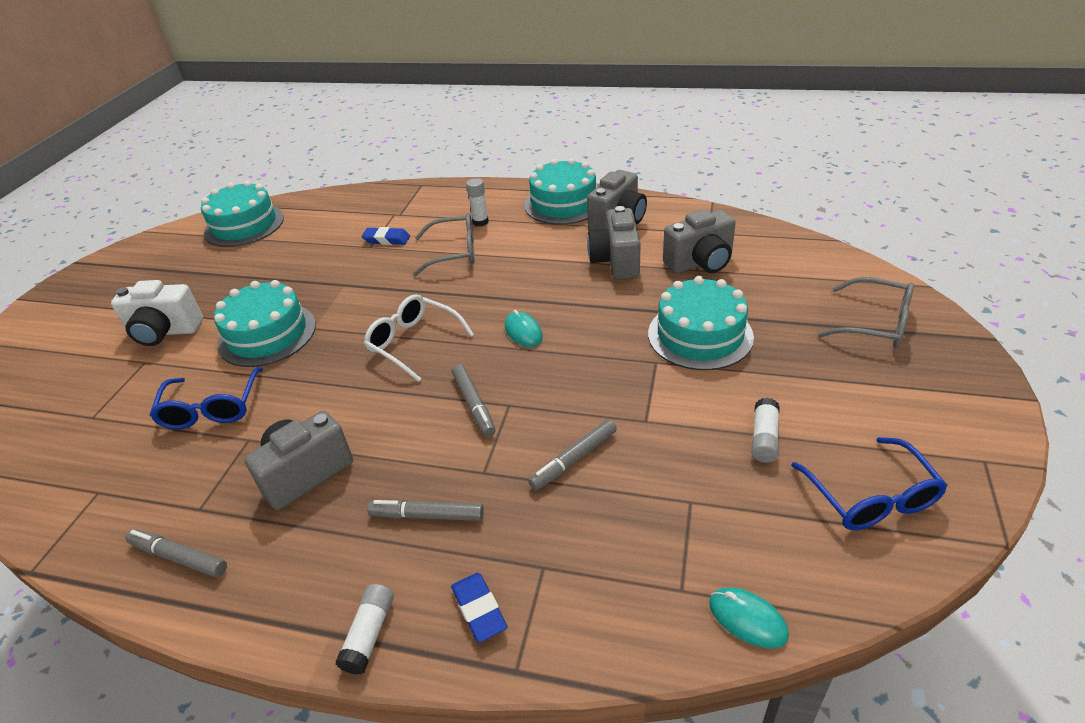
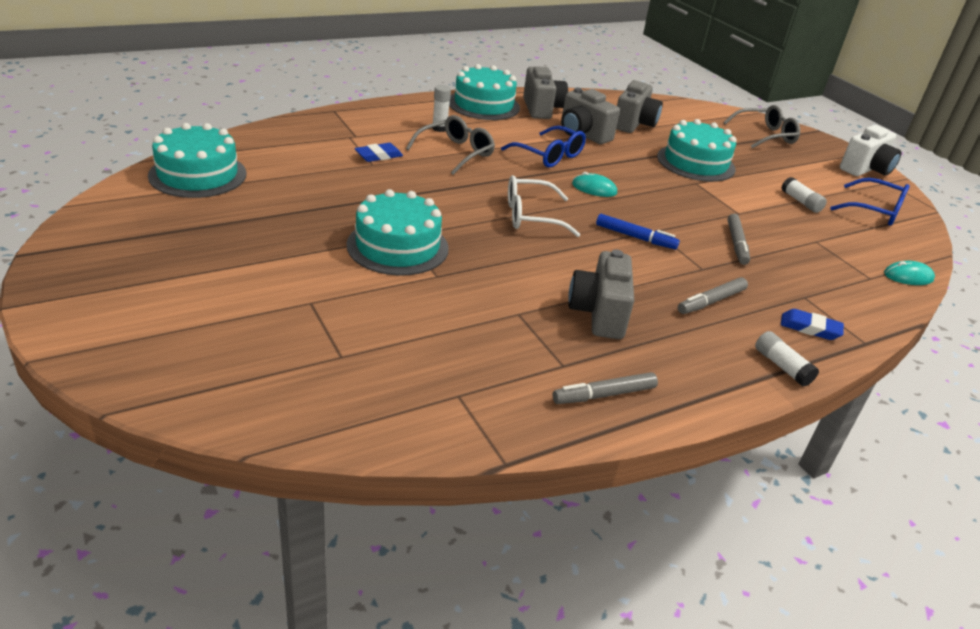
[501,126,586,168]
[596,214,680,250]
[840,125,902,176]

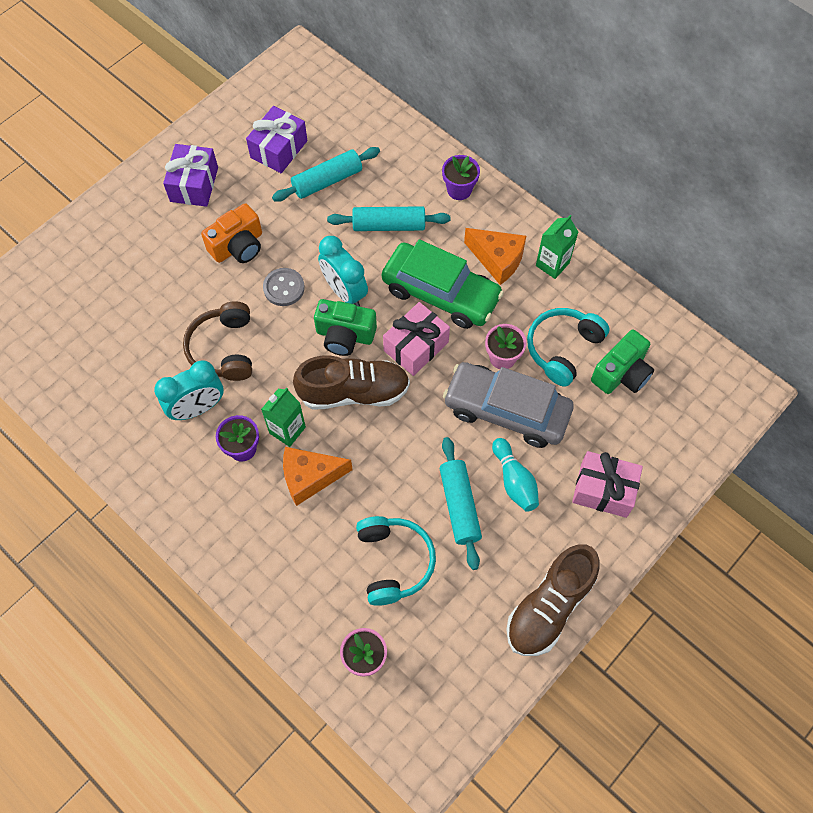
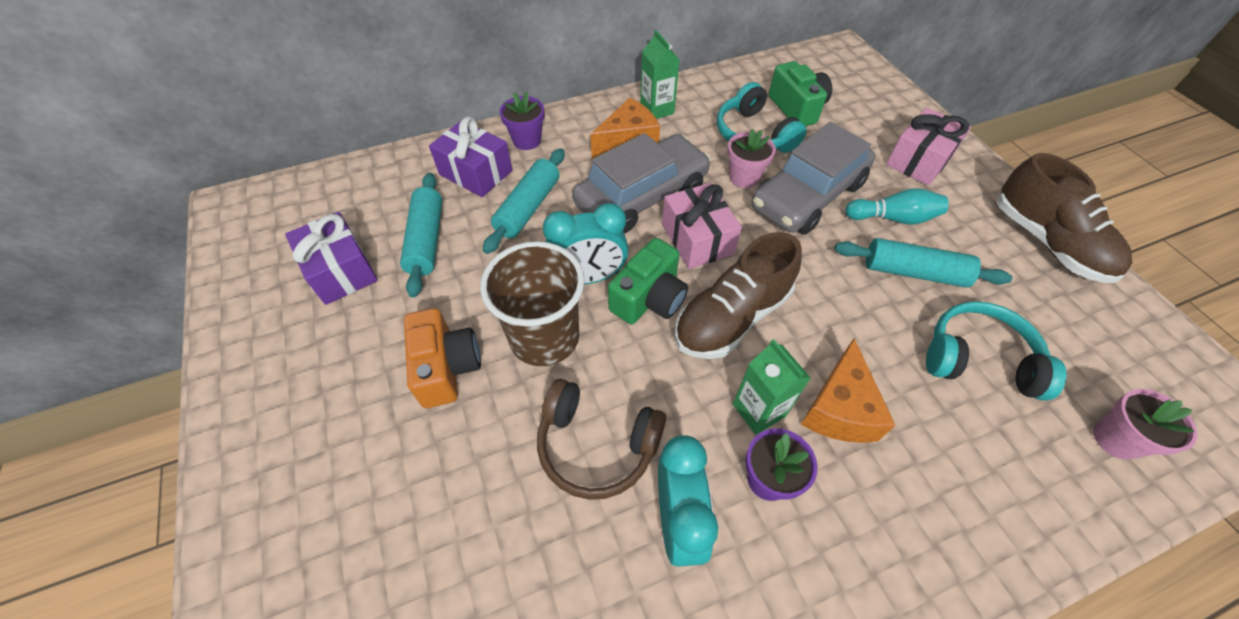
[429,117,512,197]
[480,241,585,366]
[572,133,711,234]
[675,232,802,359]

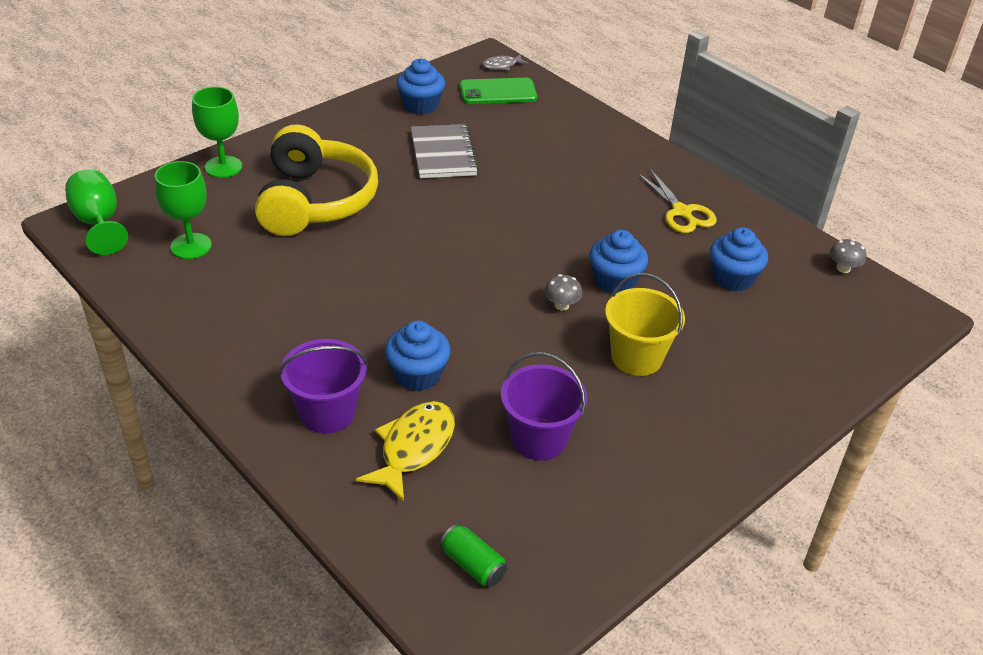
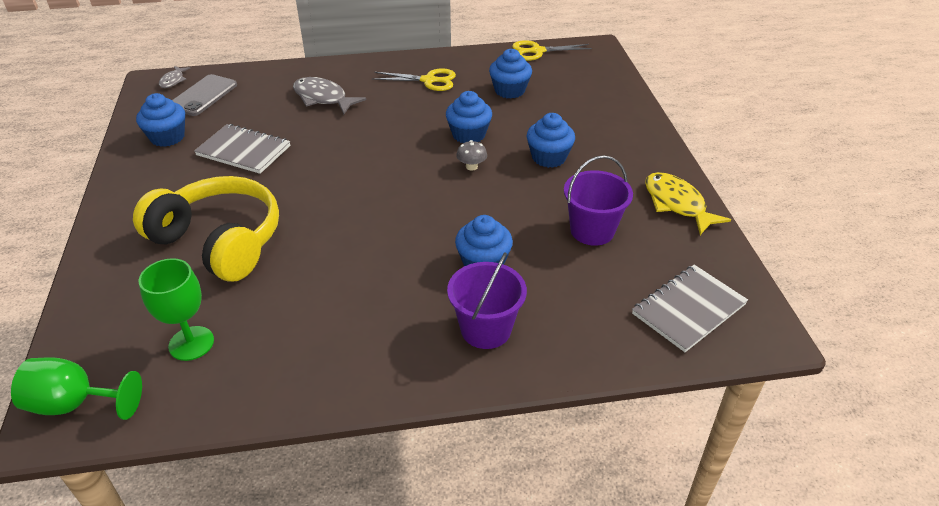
[172,74,237,116]
[293,77,366,114]
[512,40,592,61]
[527,113,575,168]
[632,265,748,352]
[645,172,731,235]
[192,87,242,178] (first image)

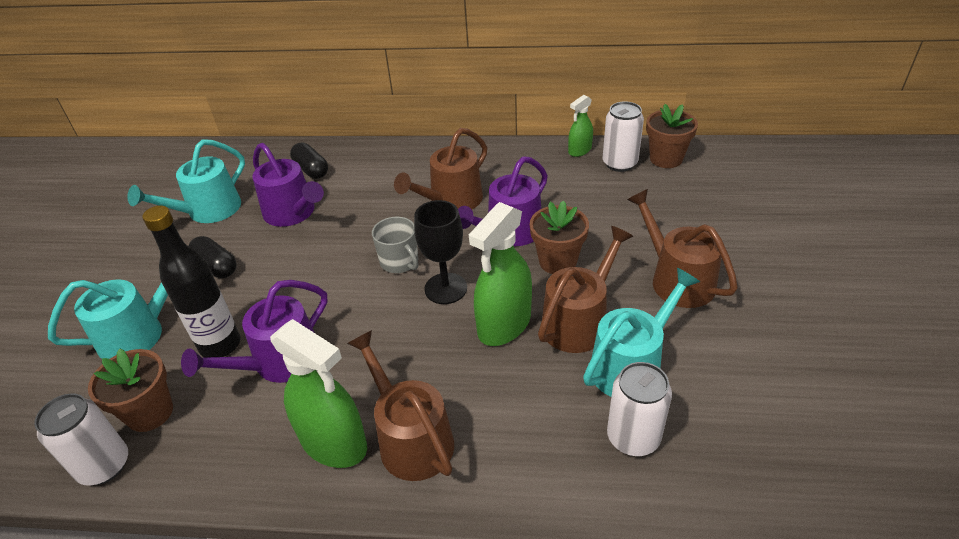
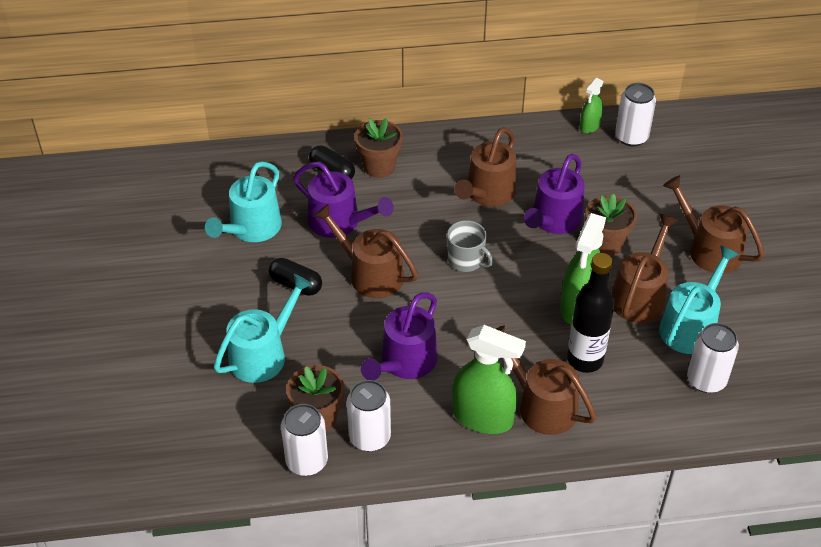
[313,204,418,298]
[347,380,391,451]
[355,118,403,178]
[567,253,615,373]
[414,200,467,304] (first image)

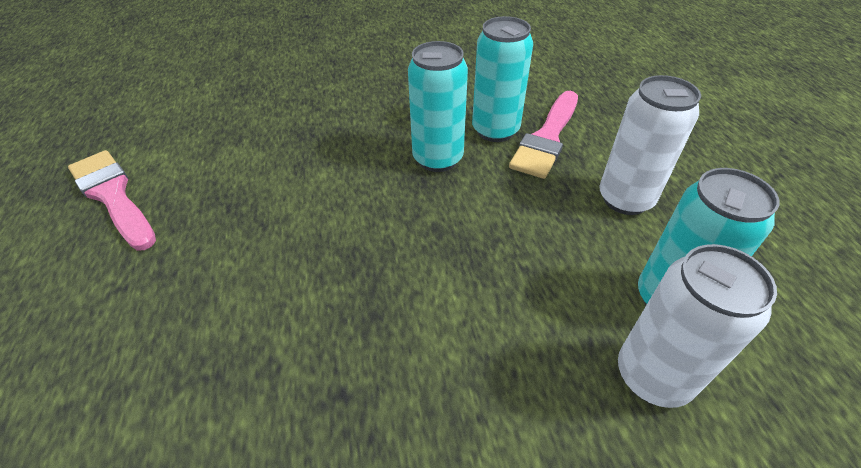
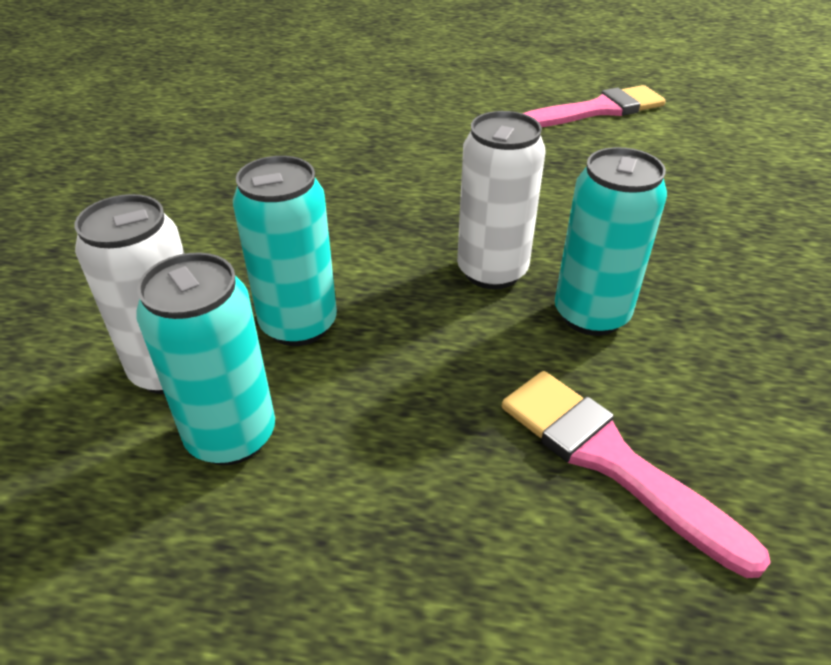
[233,156,337,346]
[457,111,546,290]

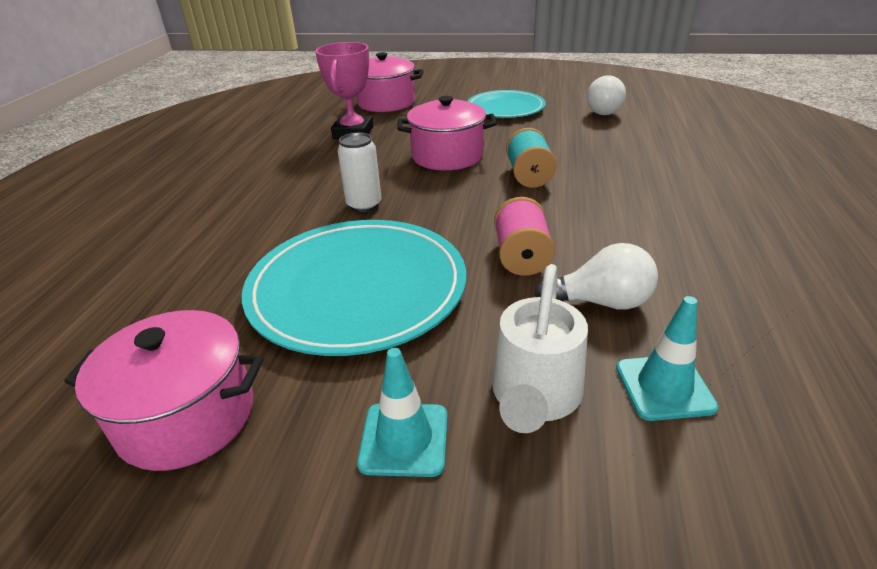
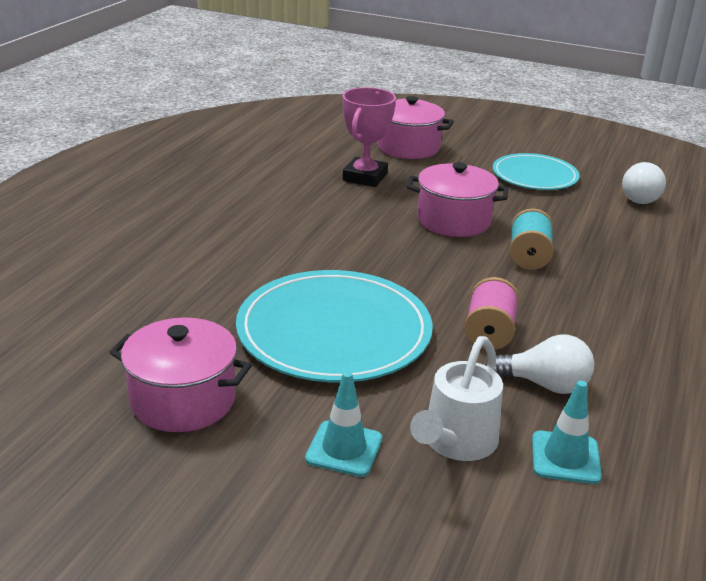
[338,133,381,212] (first image)

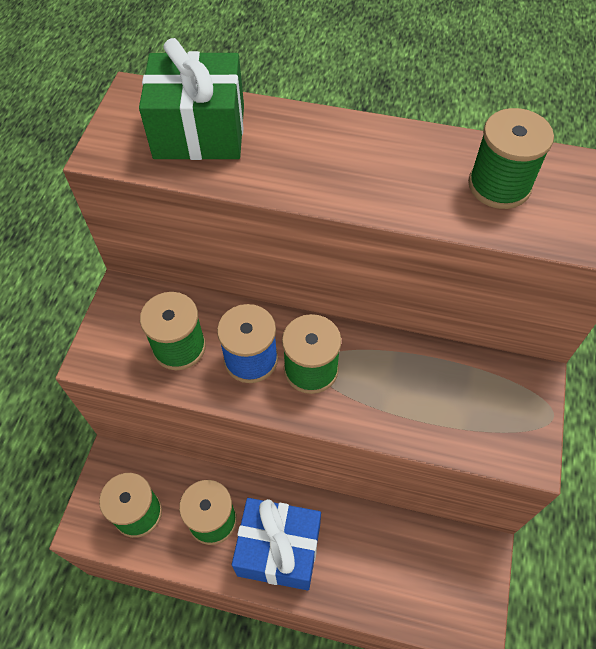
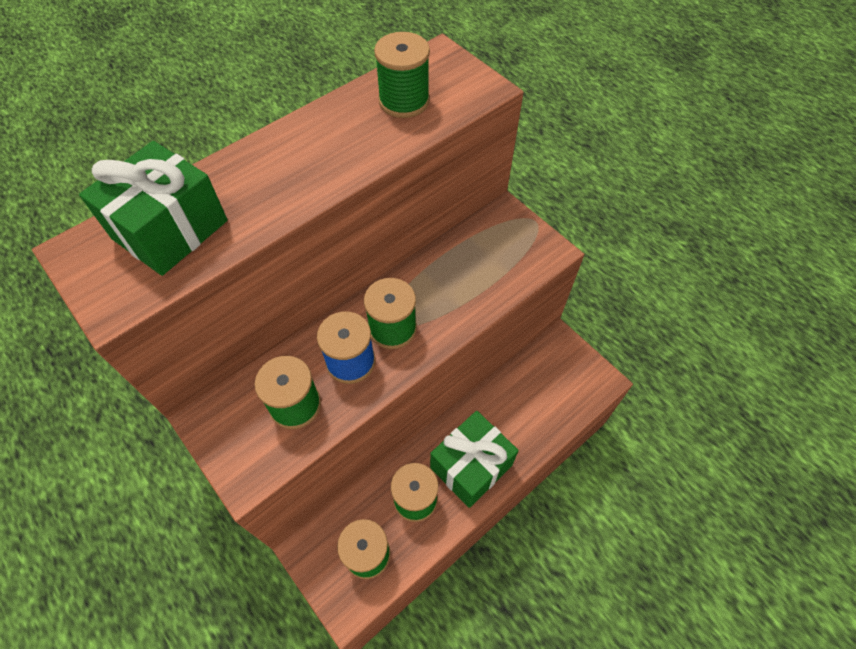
[430,411,519,508]

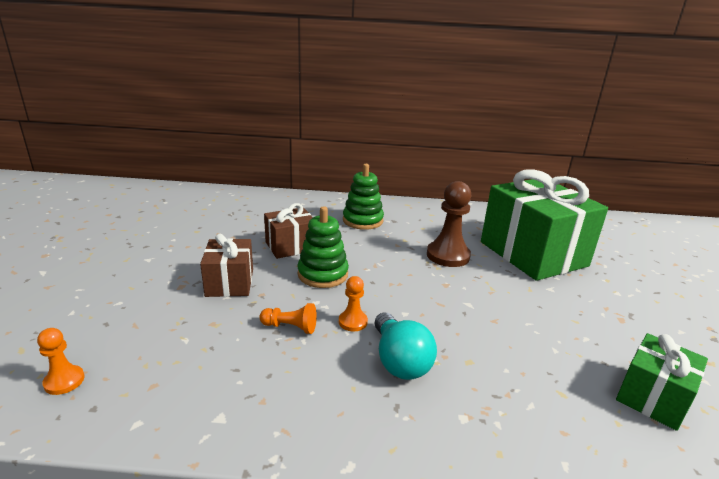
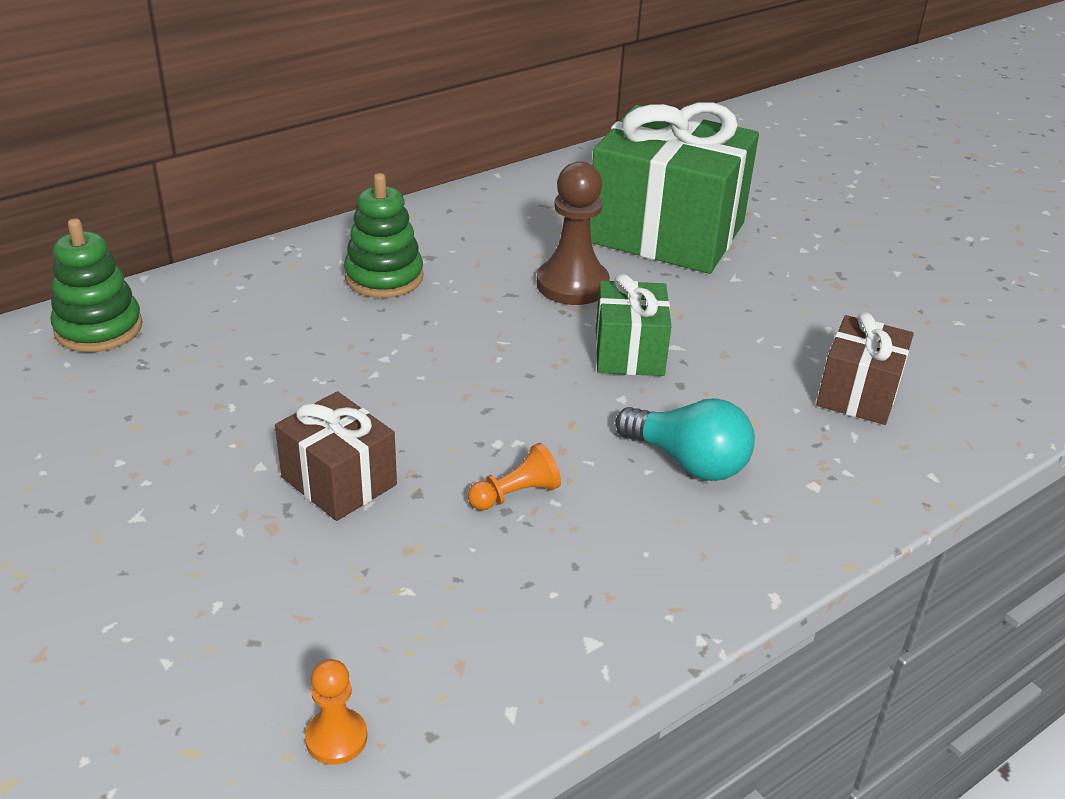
[50,218,143,352]
[596,274,672,376]
[816,312,914,425]
[339,276,368,331] (first image)

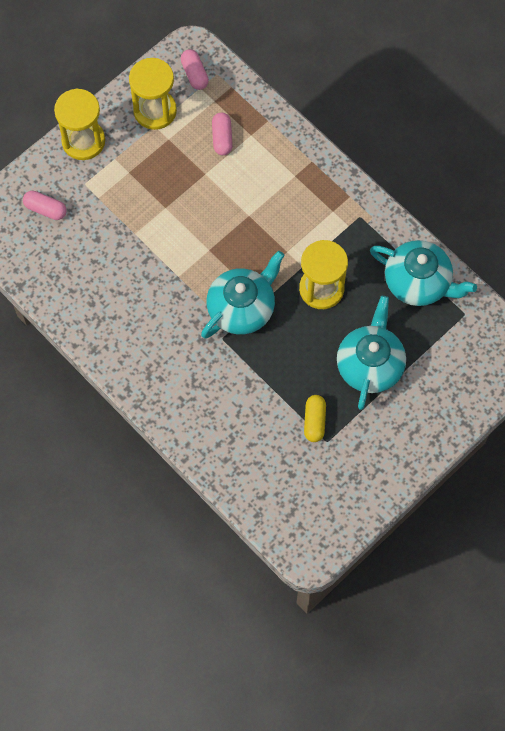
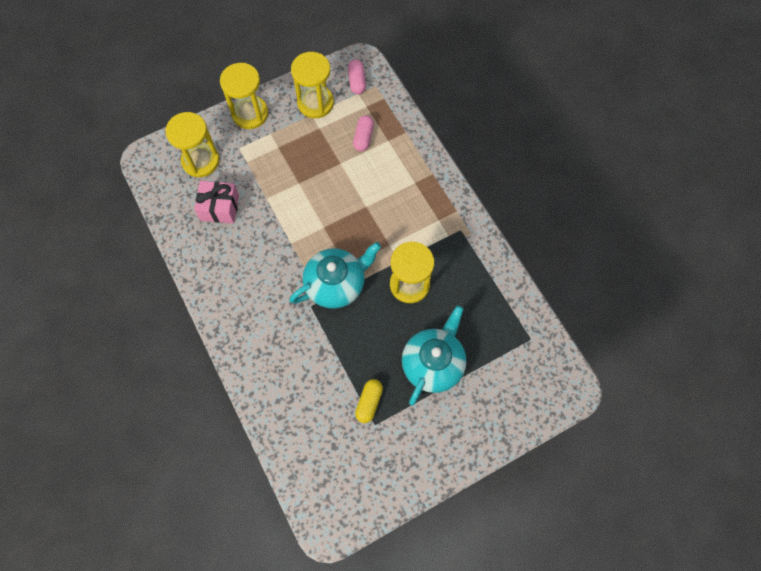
[165,112,219,177]
[194,181,239,224]
[370,240,477,306] (first image)

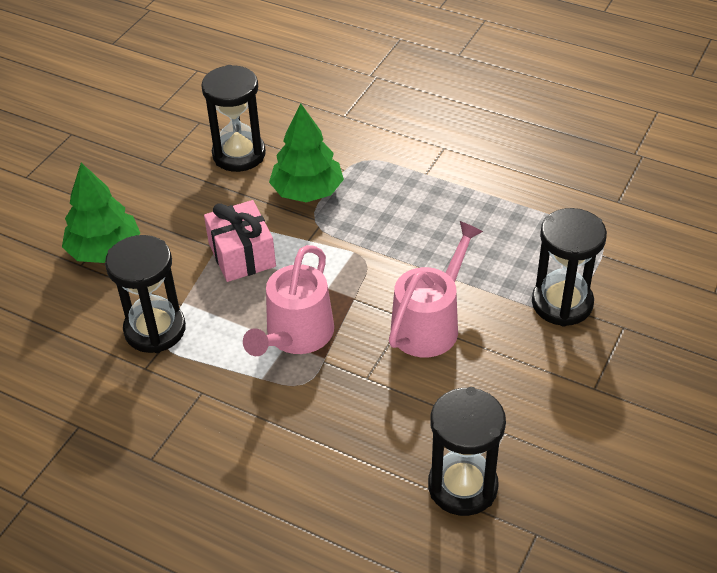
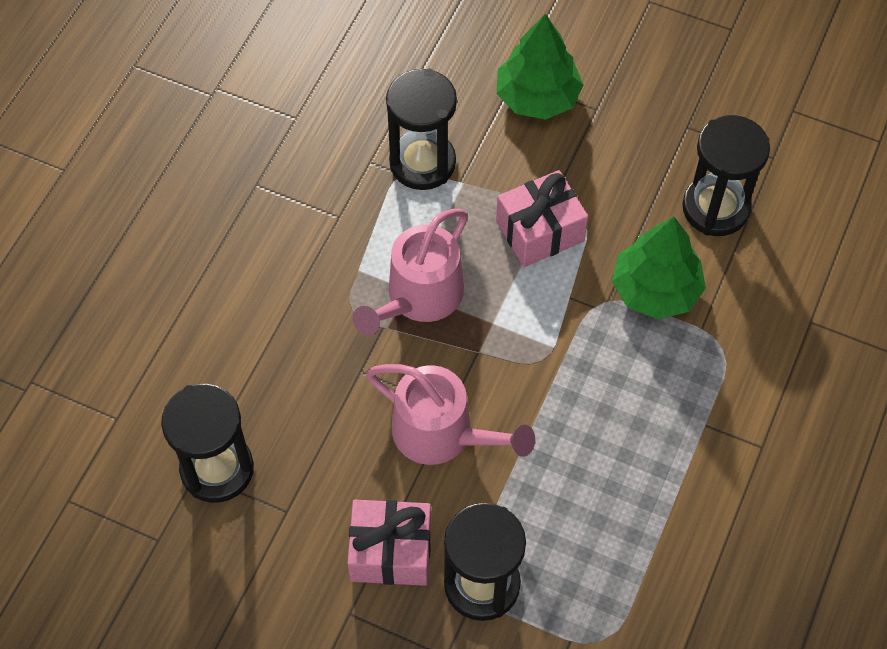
[347,500,431,586]
[353,209,468,336]

